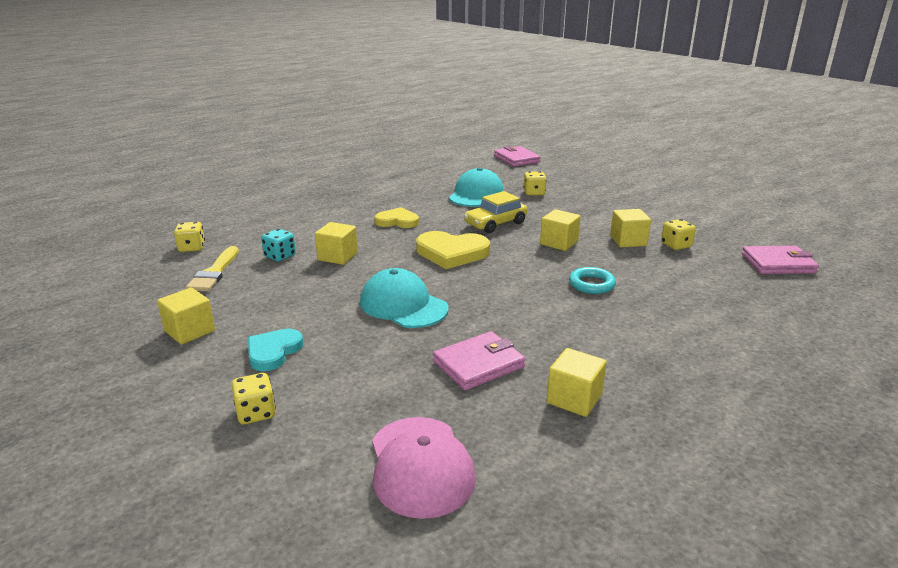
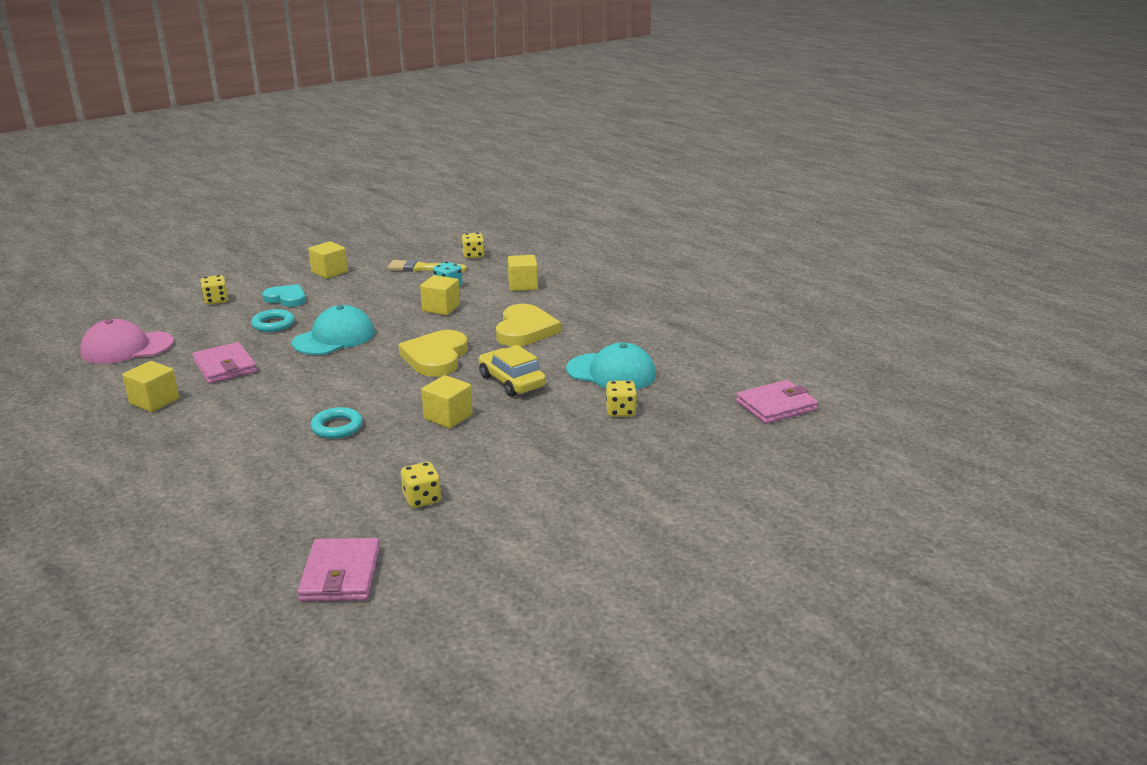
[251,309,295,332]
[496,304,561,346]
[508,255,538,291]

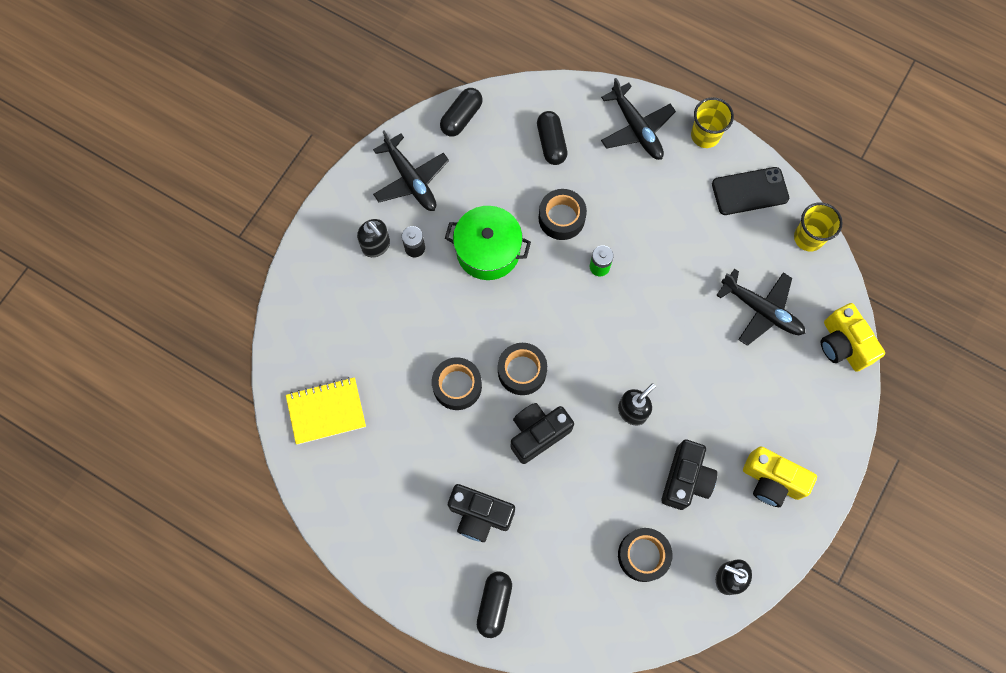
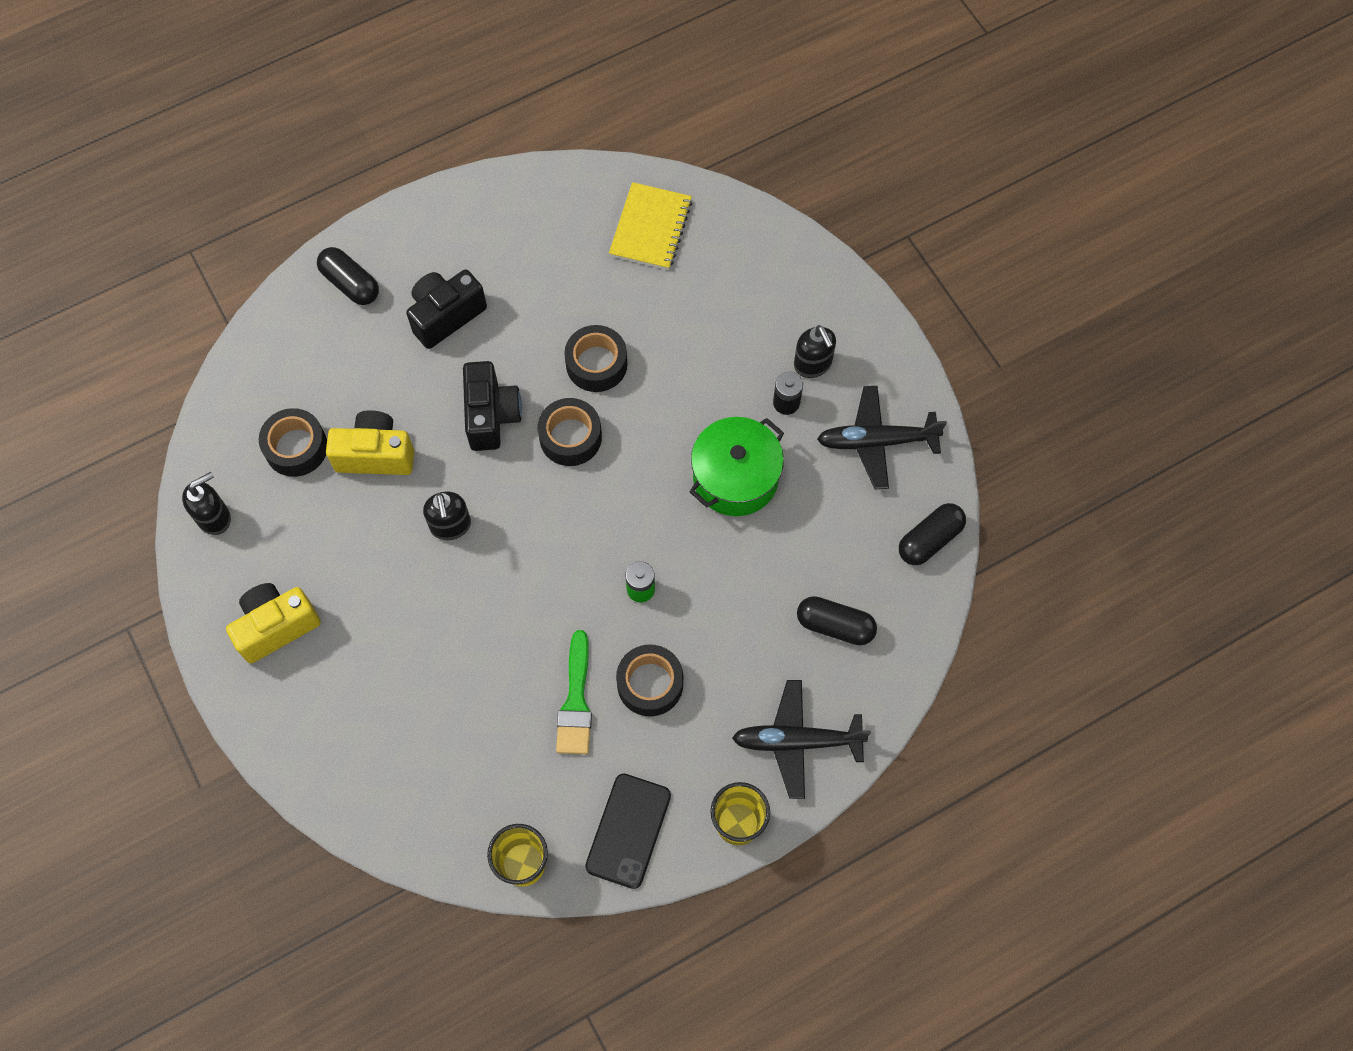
[326,410,414,475]
[556,630,592,754]
[616,644,683,717]
[794,325,836,378]
[899,503,966,565]
[662,440,718,510] (first image)
[716,269,806,346] (first image)

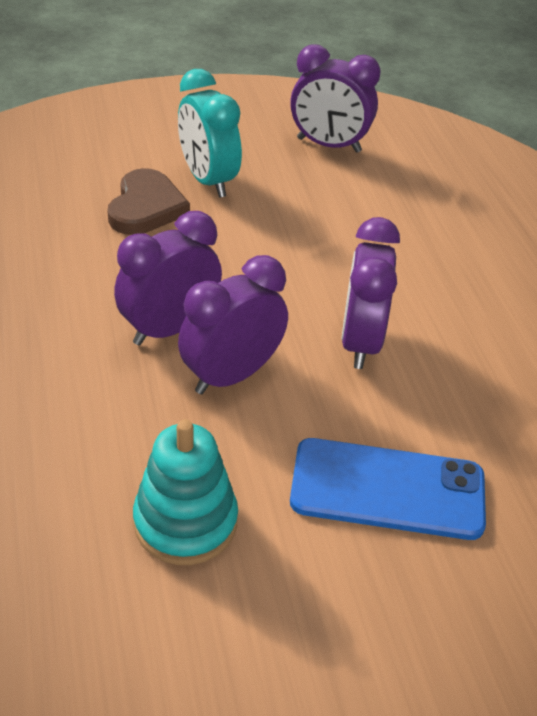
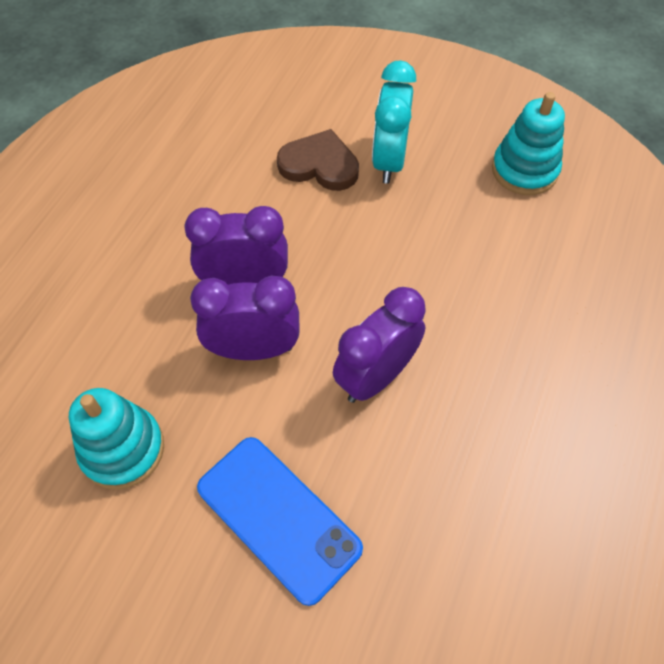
[277,129,359,191]
[492,92,565,195]

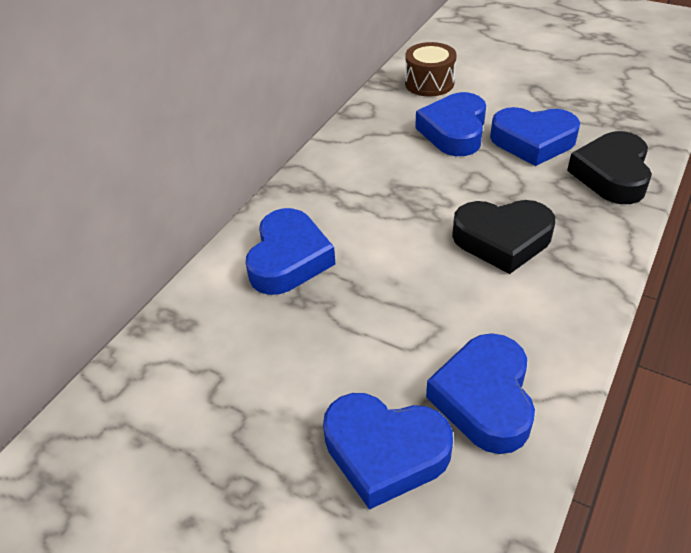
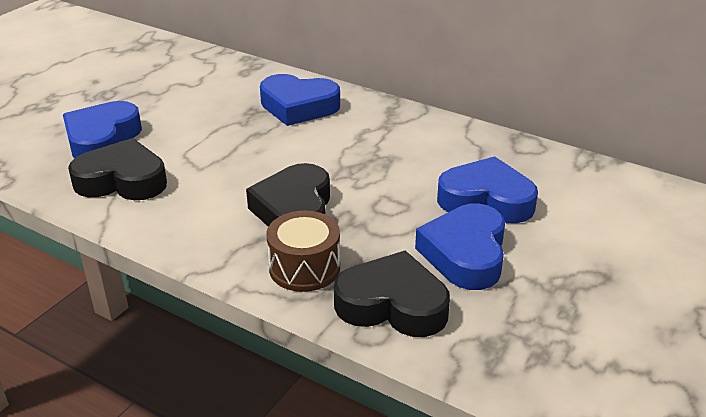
[68,138,167,200]
[266,211,340,292]

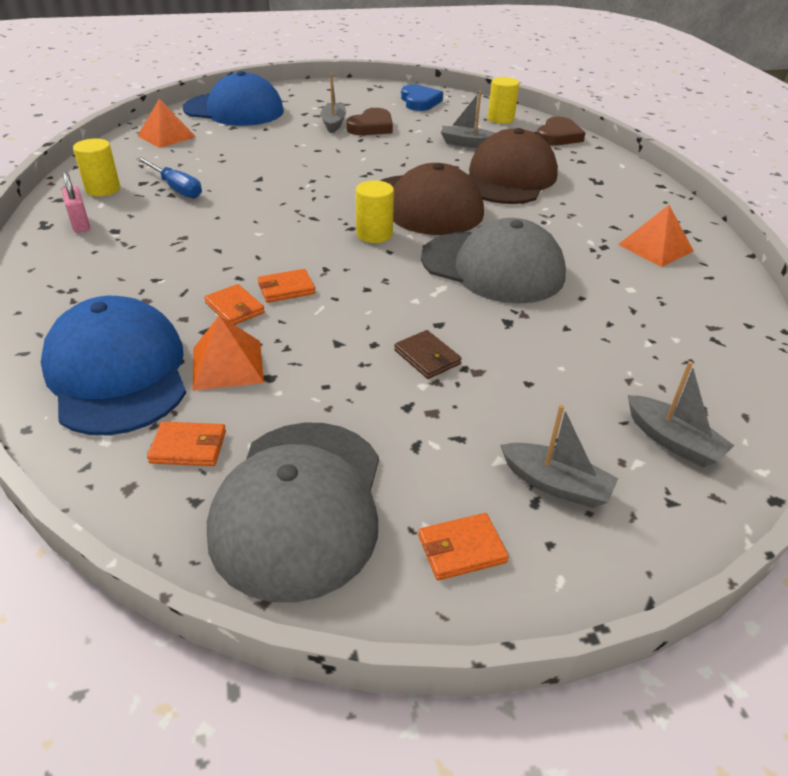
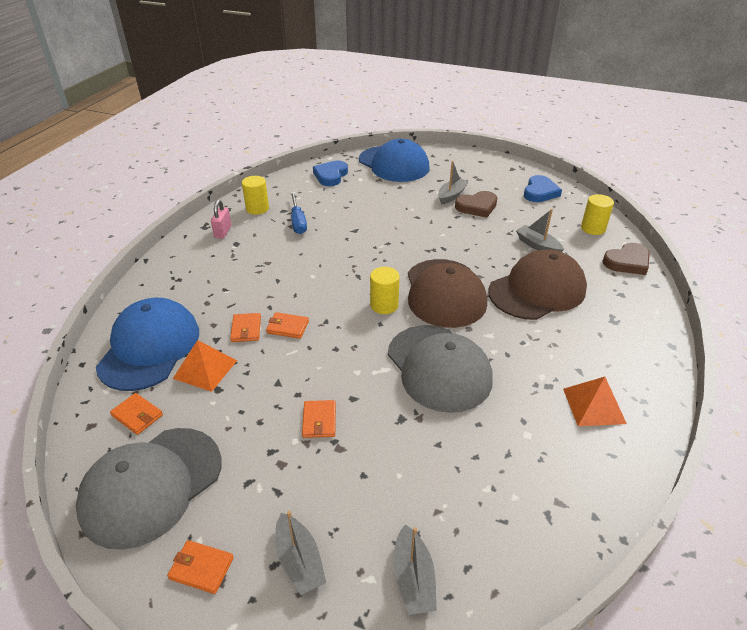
[302,400,336,438]
[313,161,348,186]

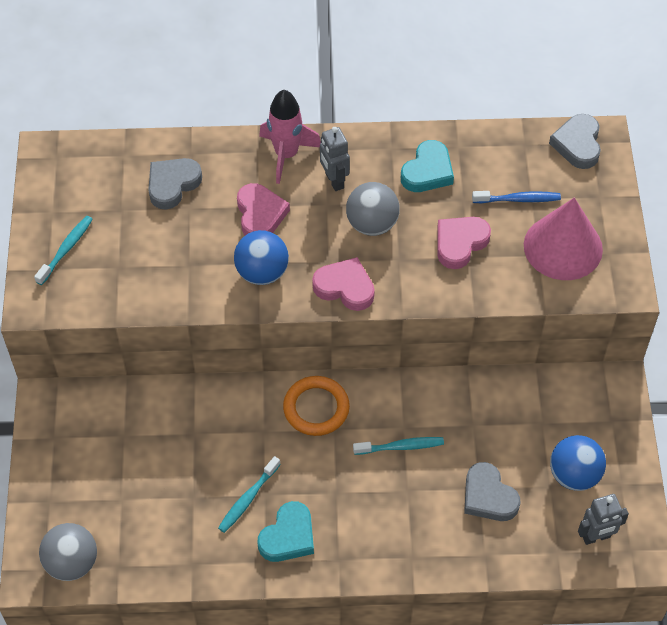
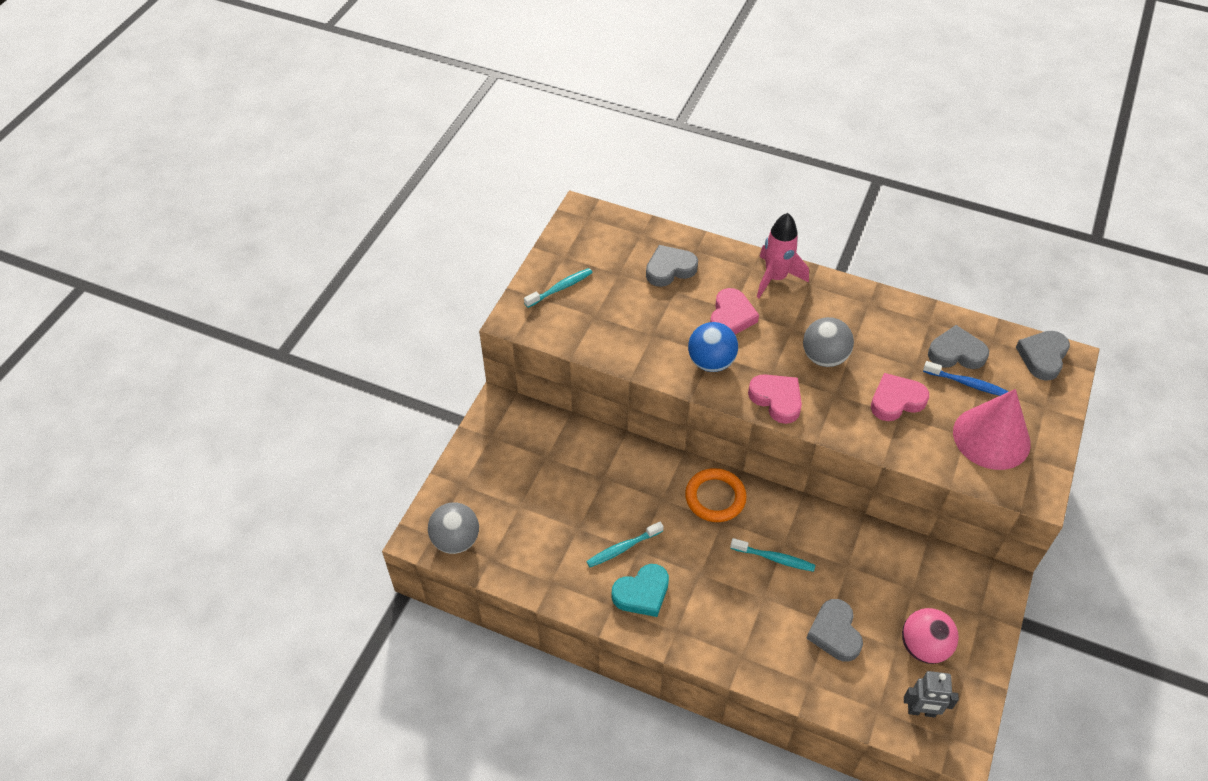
[902,608,959,664]
[928,325,989,369]
[320,127,350,191] (first image)
[401,140,454,192] (first image)

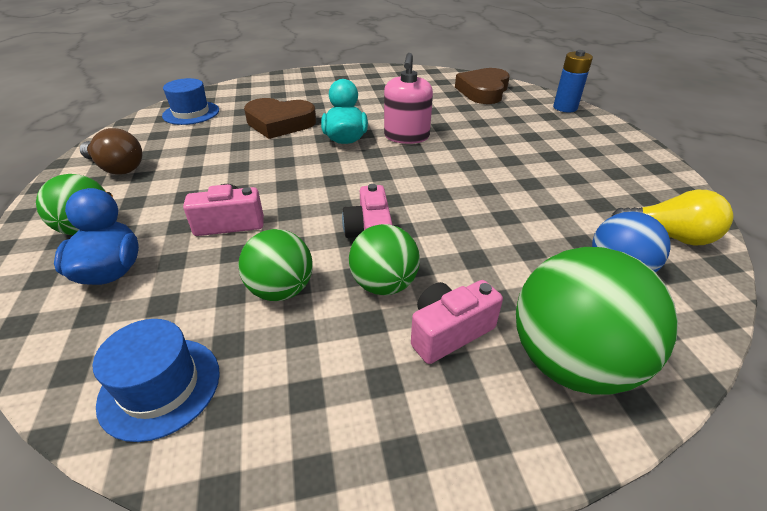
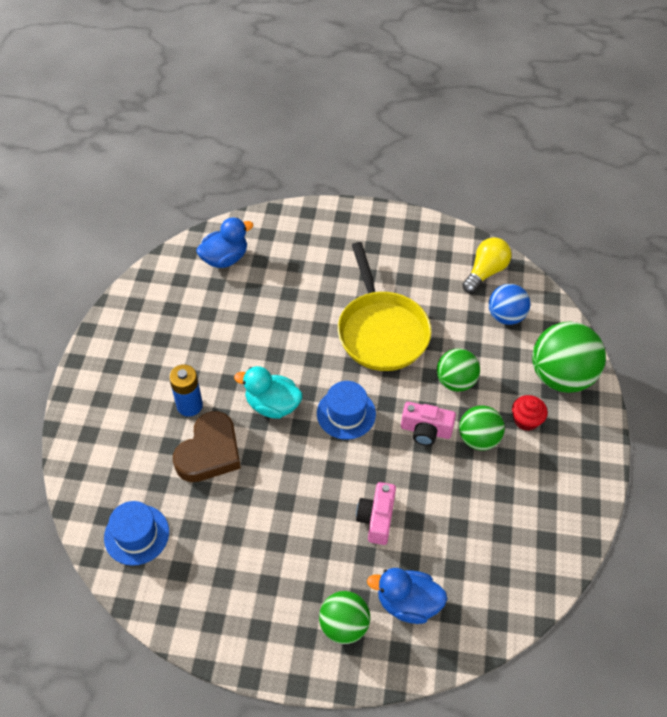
[169,364,203,417]
[196,217,254,268]
[317,381,376,440]
[338,242,431,371]
[437,348,480,392]
[512,395,548,431]
[80,128,142,175] (first image)
[384,53,433,144] (first image)

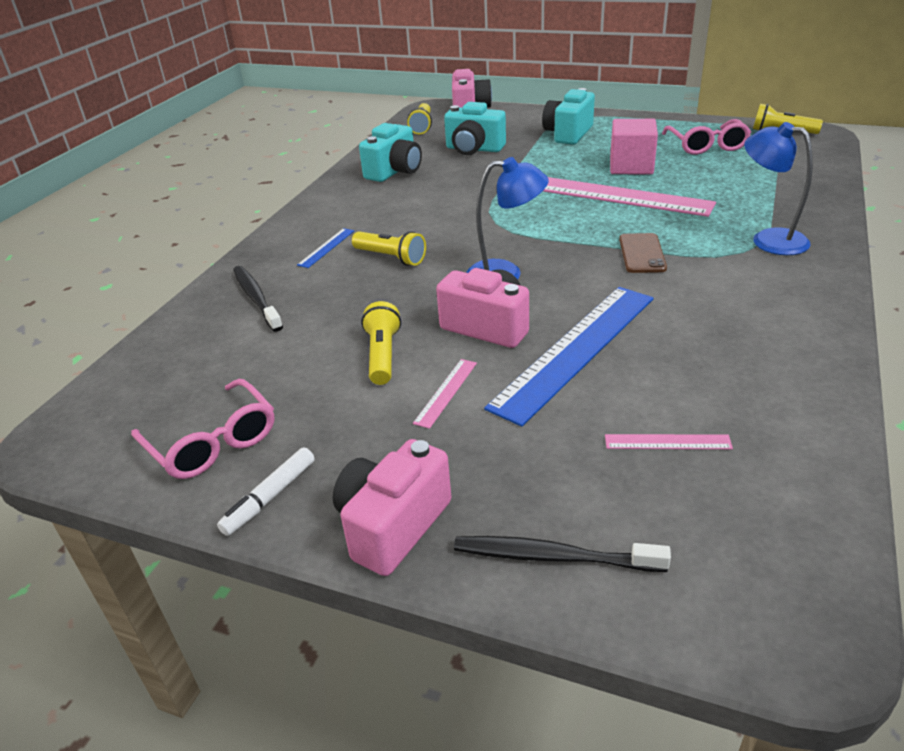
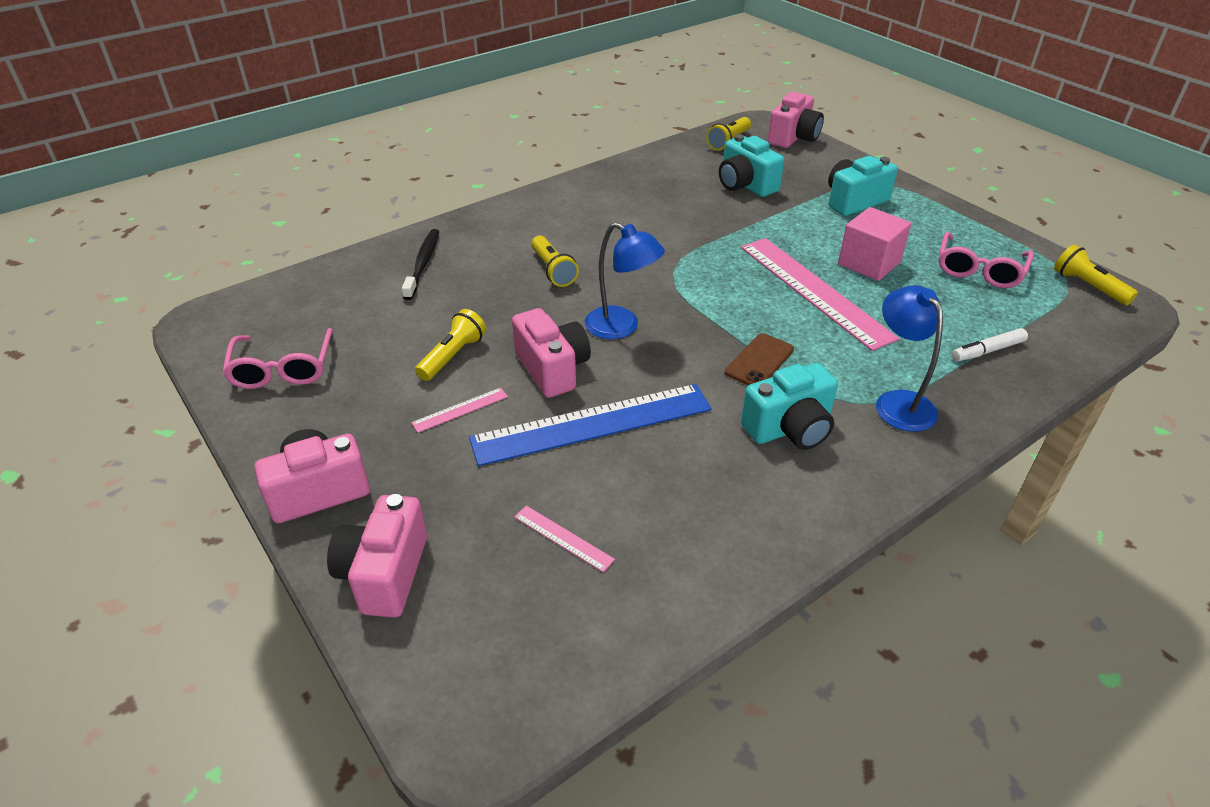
[327,494,427,618]
[741,363,838,450]
[952,328,1028,361]
[297,228,354,268] (first image)

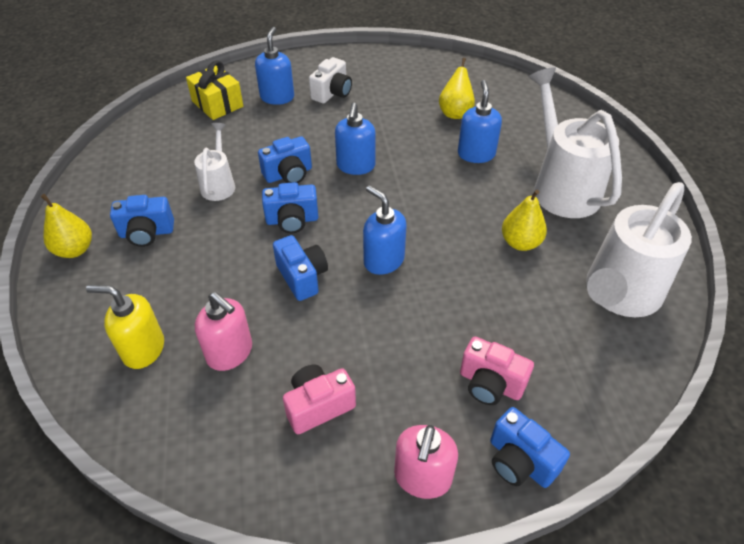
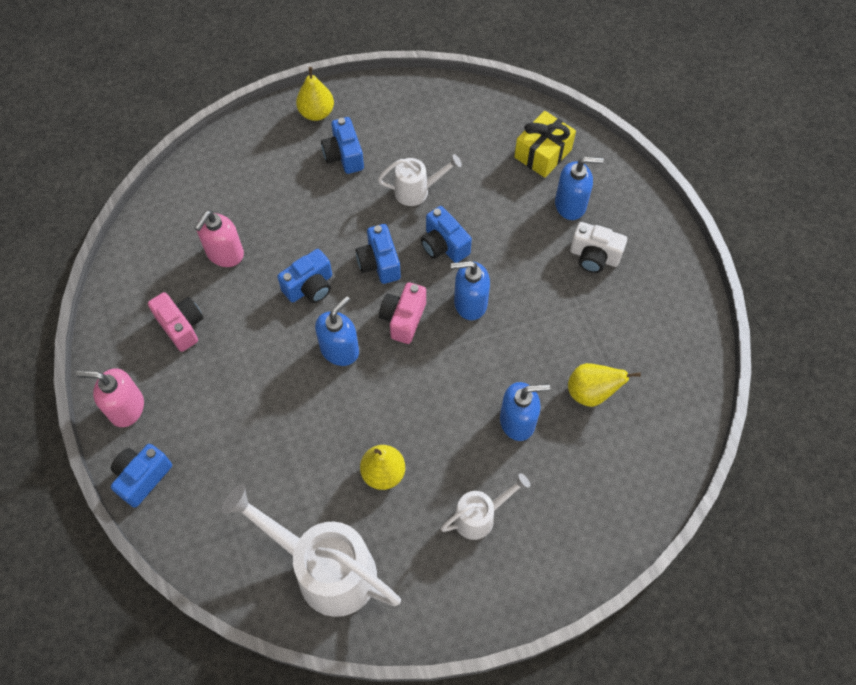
[379,282,426,344]
[441,473,530,540]
[86,285,164,369] (first image)

